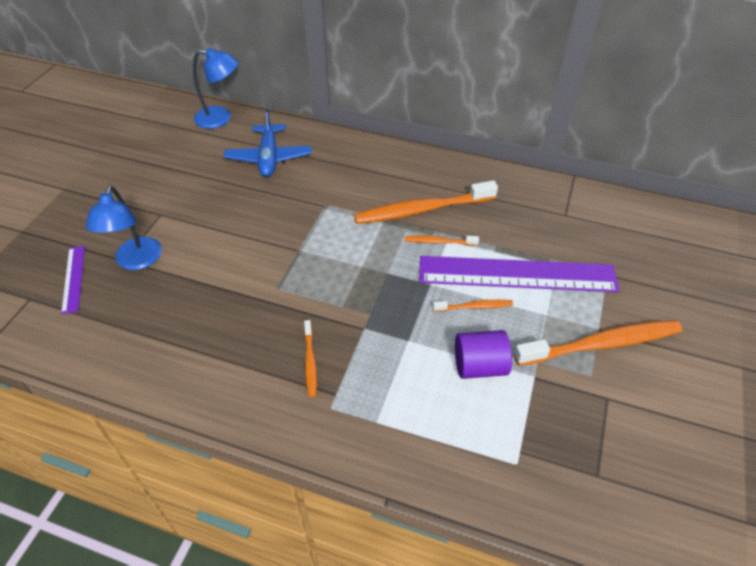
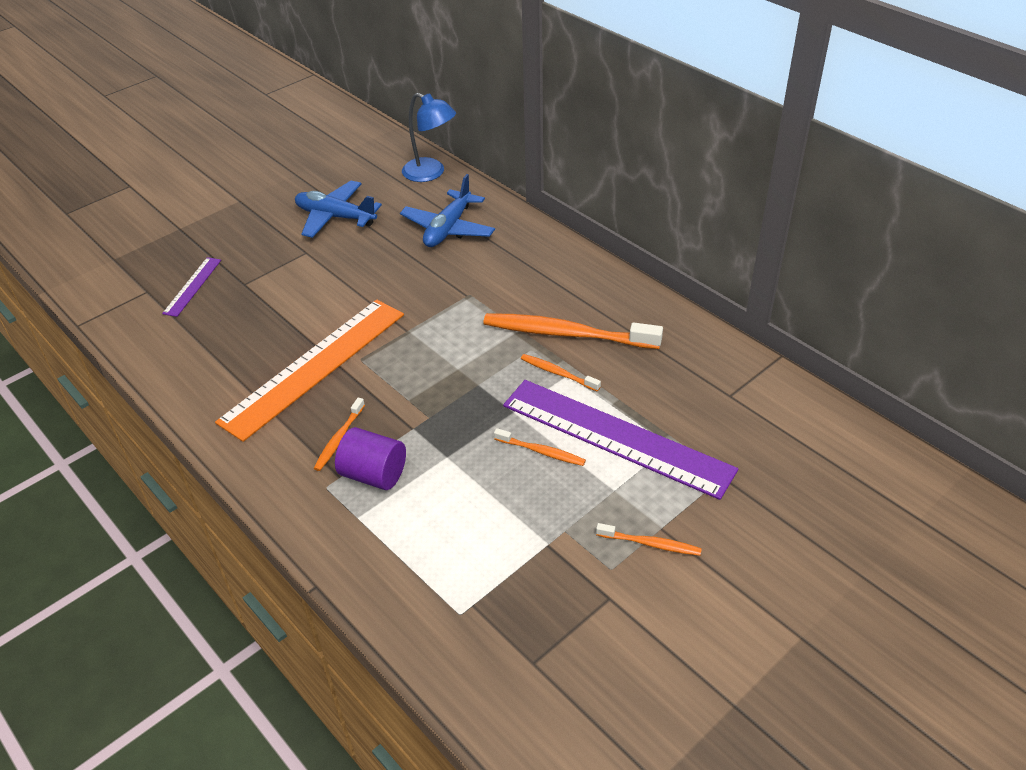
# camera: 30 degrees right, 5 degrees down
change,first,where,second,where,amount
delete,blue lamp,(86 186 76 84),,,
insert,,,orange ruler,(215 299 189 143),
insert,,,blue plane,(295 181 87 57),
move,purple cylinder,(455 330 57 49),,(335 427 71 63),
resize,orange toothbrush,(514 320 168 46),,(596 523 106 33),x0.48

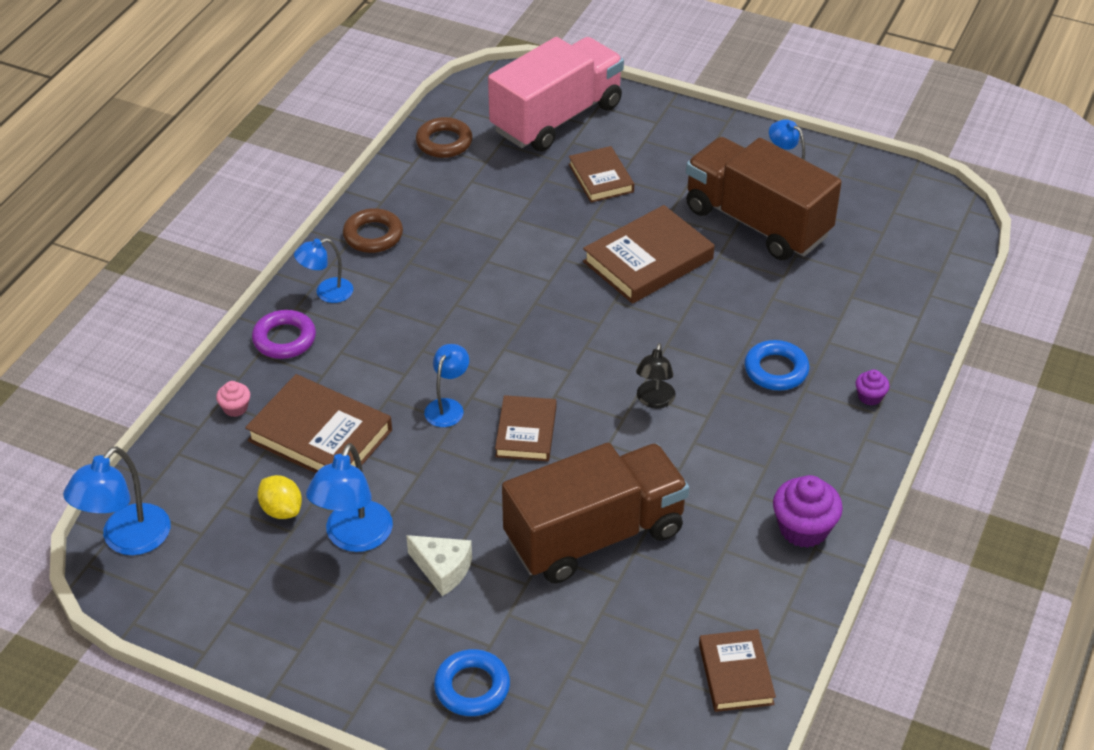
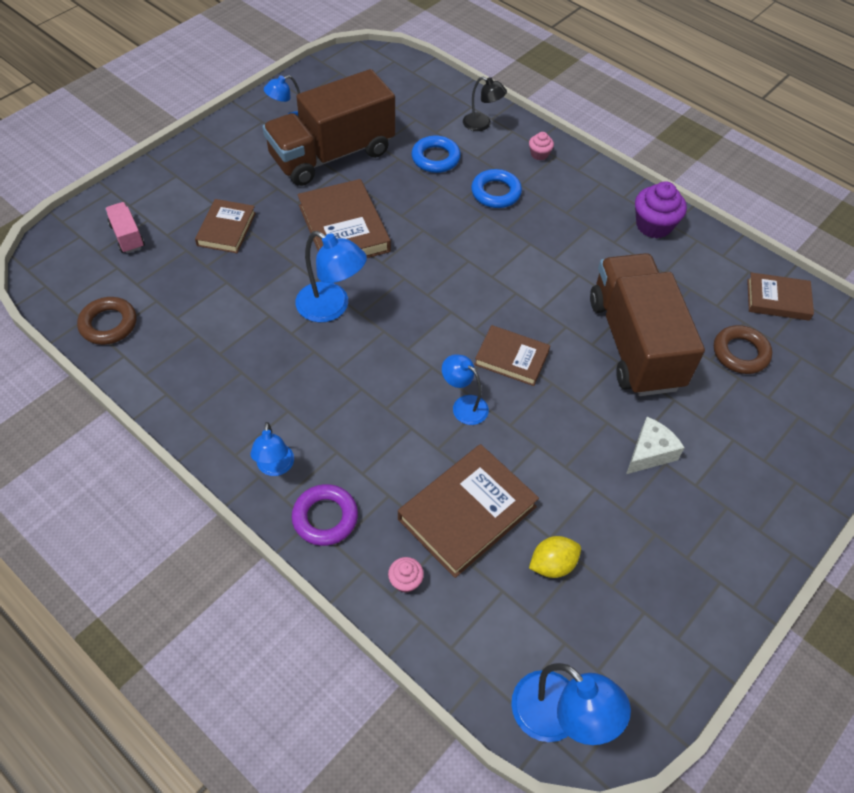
# camera: 75 degrees left, 10 degrees up
change,first,where,second,where,amount
move,blue lamp,(306 443 87 109),,(295 231 72 91),
move,brown ring,(343 208 60 45),,(714 325 58 49),
move,blue ring,(434 649 76 67),,(411 135 50 38),
move,black lamp,(636 343 40 65),,(463 77 44 54),
recolor,purple cupcake,(856 370 34 36),pink cupcake,(529 132 25 28),
rotate,brown book,(569 146 65 56),,(195 199 61 54),75 degrees counterclockwise
resize,pink truck,(488 37 136 115),,(105 202 40 51),x0.41

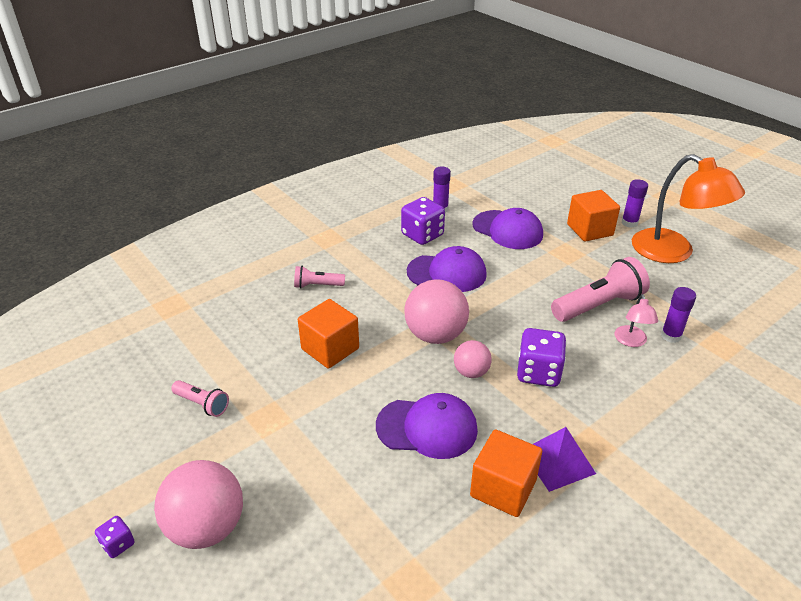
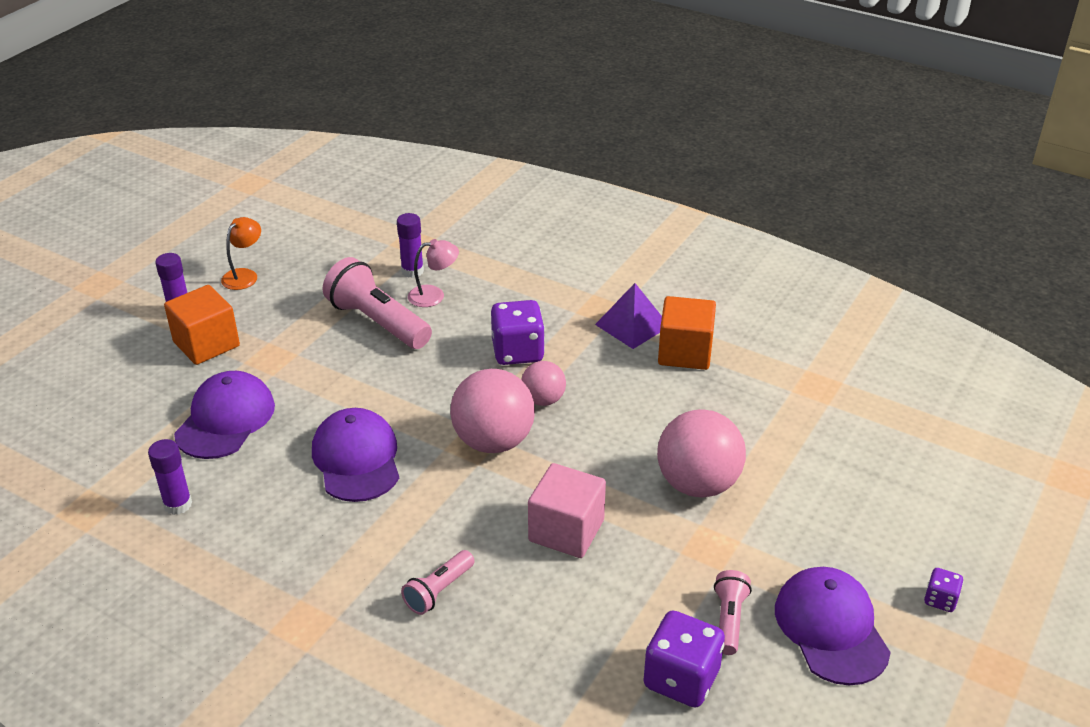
# camera: 110 degrees left, 0 degrees up
change,first,where,second,where,amount
move,pink ball,(154 460 89 89),,(657 409 89 89),
move,purple cap,(376 393 102 66),,(775 567 116 118),
move,purple dice,(401 197 44 48),,(643 610 82 98),
recolor,orange cube,(298 299 61 70),pink cube,(528 463 78 95),
rotate,pink flashlight,(294 266 51 23),,(401 550 74 65),60 degrees clockwise
resize,orange lamp,(632 154 113 109),,(221 217 40 73),x0.46

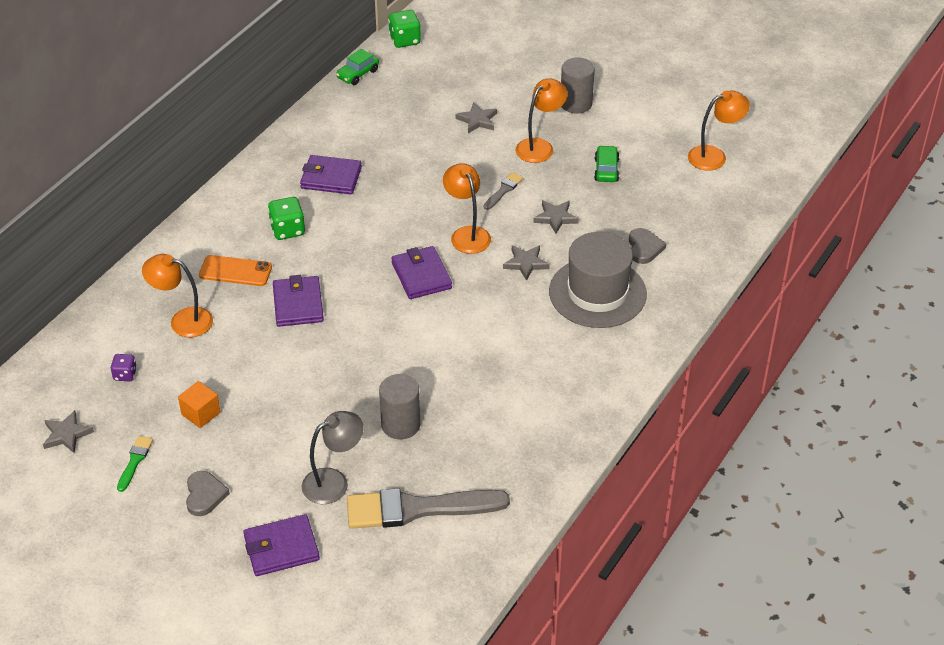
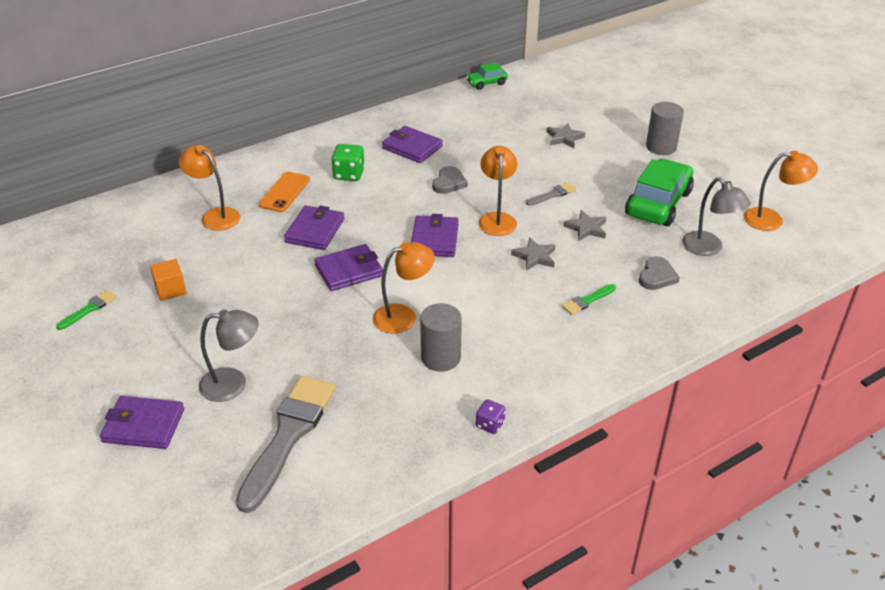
# camera: 25 degrees right, 5 degrees down
change,first,where,second,where,amount
delete,grey star,(43 410 51 43),,,
delete,green dice,(388 10 33 38),,,
insert,,,purple wallet,(314 244 69 47),
insert,,,grey lamp,(682 177 68 79),
move,purple dice,(111 354 26 27),,(476 399 30 35),
move,grey heart,(186 471 44 45),,(432 166 36 28),
move,grey cylinder,(379 374 41 65),,(420 303 42 69),
move,orange lamp,(516 78 51 85),,(373 242 62 92),
replace,grey hat,(549 232 98 96),green brush,(562 284 54 31),
rotate,orange phone,(199 255 73 31),,(259 172 51 40),75 degrees clockwise
rotate,grey brush,(347 488 163 41),,(236 376 100 137),90 degrees clockwise
resize,green car,(594 145 25 37),,(625 158 69 68),x1.99

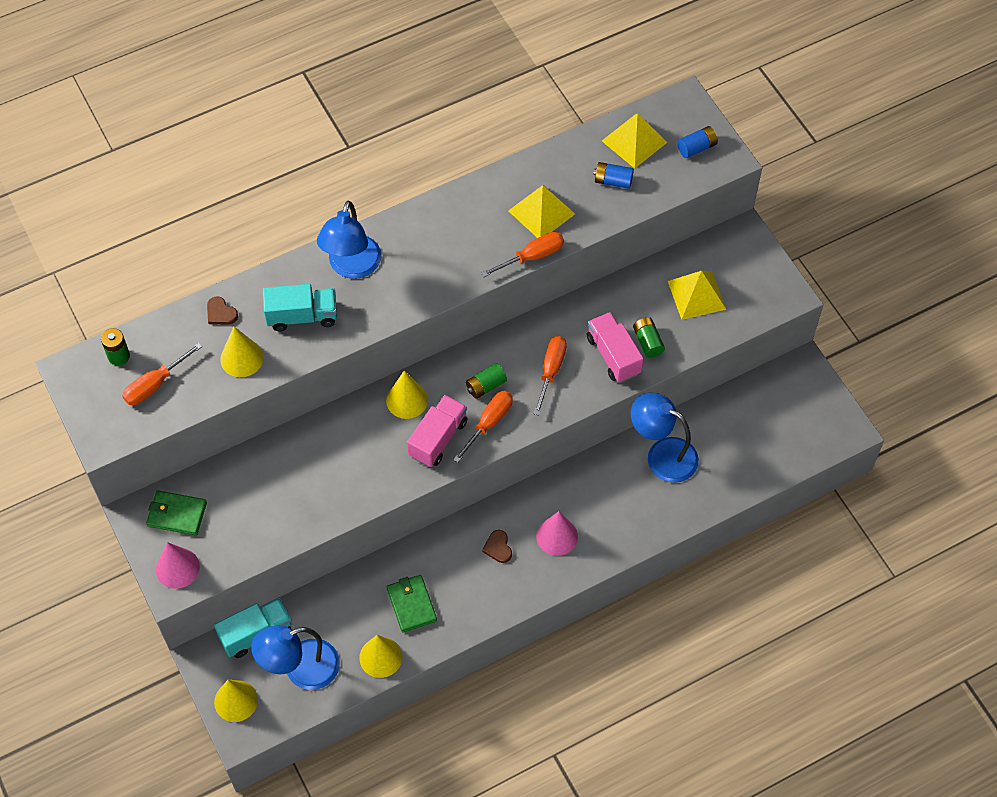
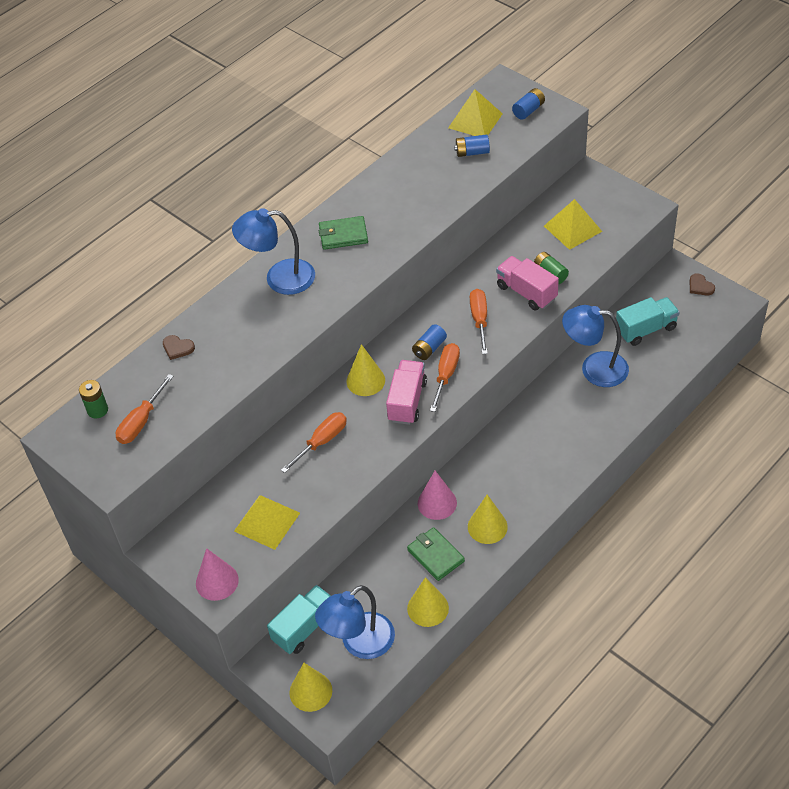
# camera: 15 degrees left, 10 degrees down
change,first,where,second,where,amount
move,green wallet,(146 491 61 45),,(319 216 49 34),
move,yellow cone,(220 327 44 50),,(468 494 40 50),
move,turquoise truck,(263 284 74 47),,(616 297 64 49),
move,orange screwdriver,(481 232 83 45),,(281 412 66 61),
move,brown heart,(482 530 30 33),,(690 273 25 23),
move,yellow pyramid,(508 185 67 53),,(234 495 66 55),
move,pink cone,(536 511 42 45),,(418 471 39 49),
recolor,green battery,(466 363 41 36),blue battery,(412 324 35 36),
rotate,blue lamp,(317 200 64 79),,(232 208 83 87),90 degrees clockwise

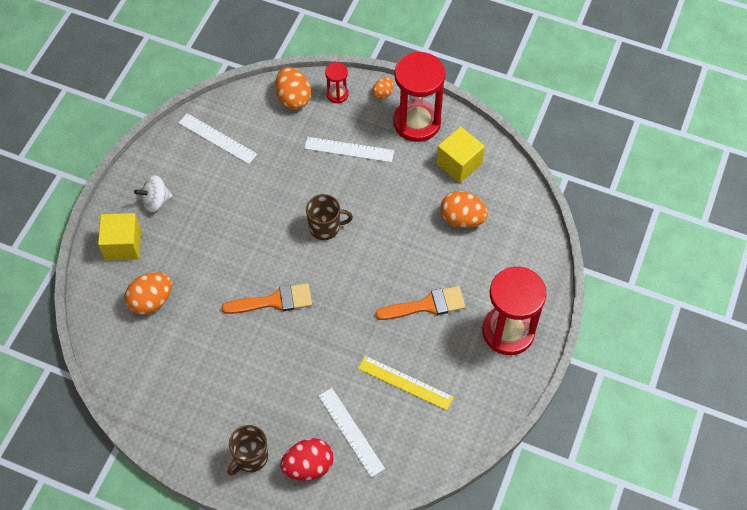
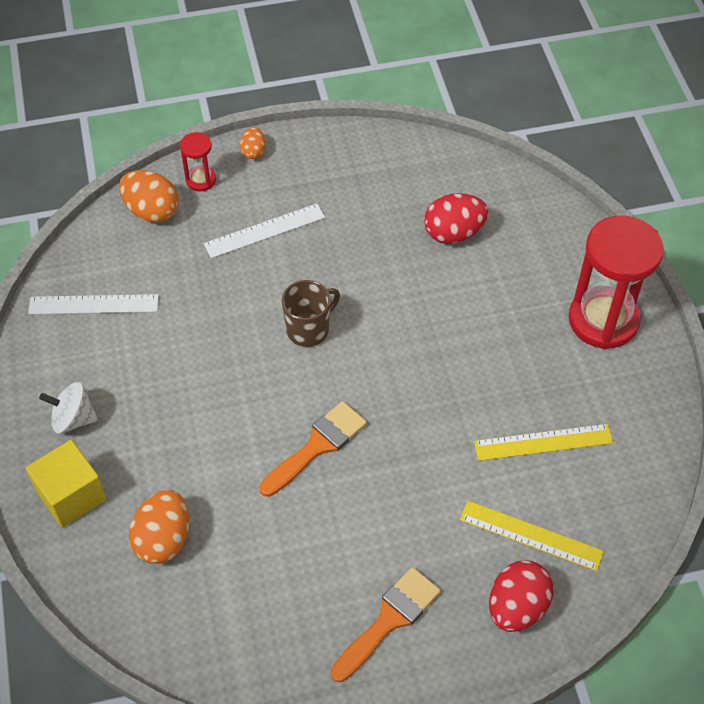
# camera: 35 degrees left, 5 degrees down
change,first,where,second,where,amount
delete,brown mug,(228 425 40 51),,,
delete,red hourglass,(393 52 53 90),,,
delete,yellow cube,(436 127 49 56),,,
move,orange brush,(375 286 91 34),,(330 567 111 115),
recolor,white ruler,(318 388 67 89),yellow ruler,(460 501 144 70),
recolor,orange egg,(440 191 48 37),red egg,(424 193 64 51),
rotate,white spinning top,(134 175 39 37),,(39 382 59 52),60 degrees clockwise

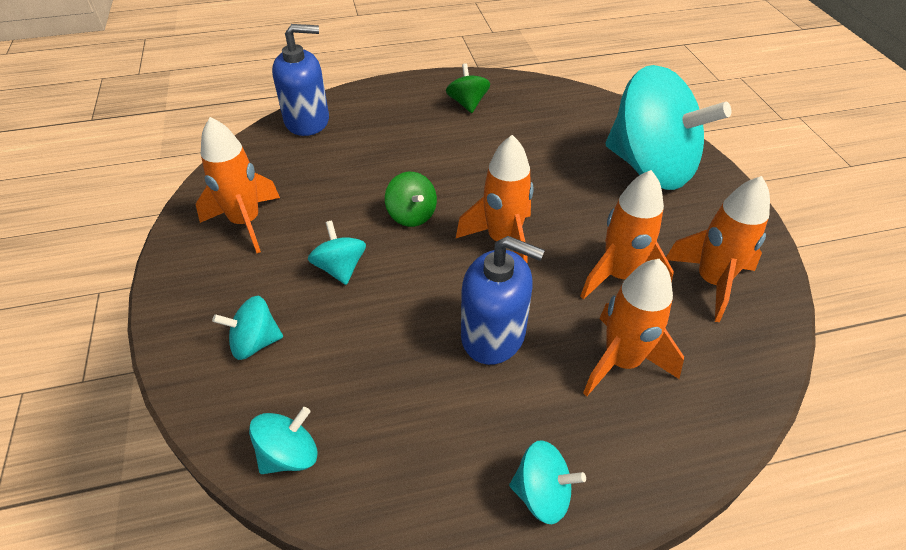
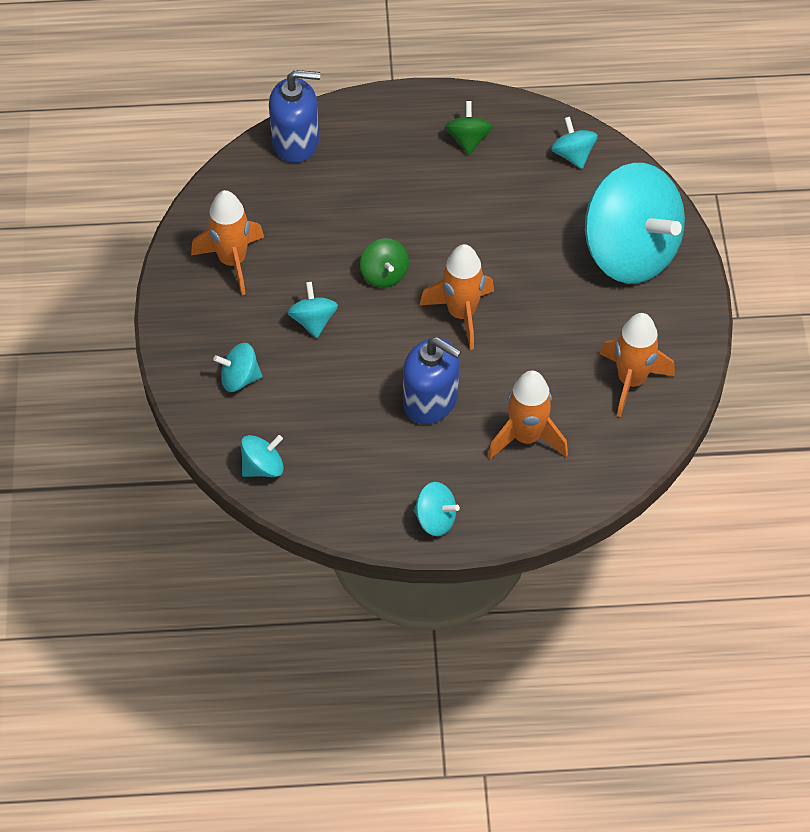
# camera: 10 degrees right, 10 degrees up
change,first,where,second,where,amount
delete,orange rocket,(580 170 94 130),,,
insert,,,turquoise spinning top,(551 117 47 52),

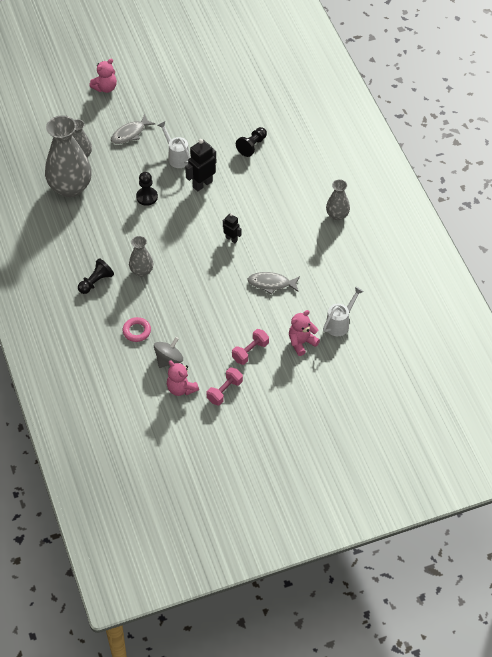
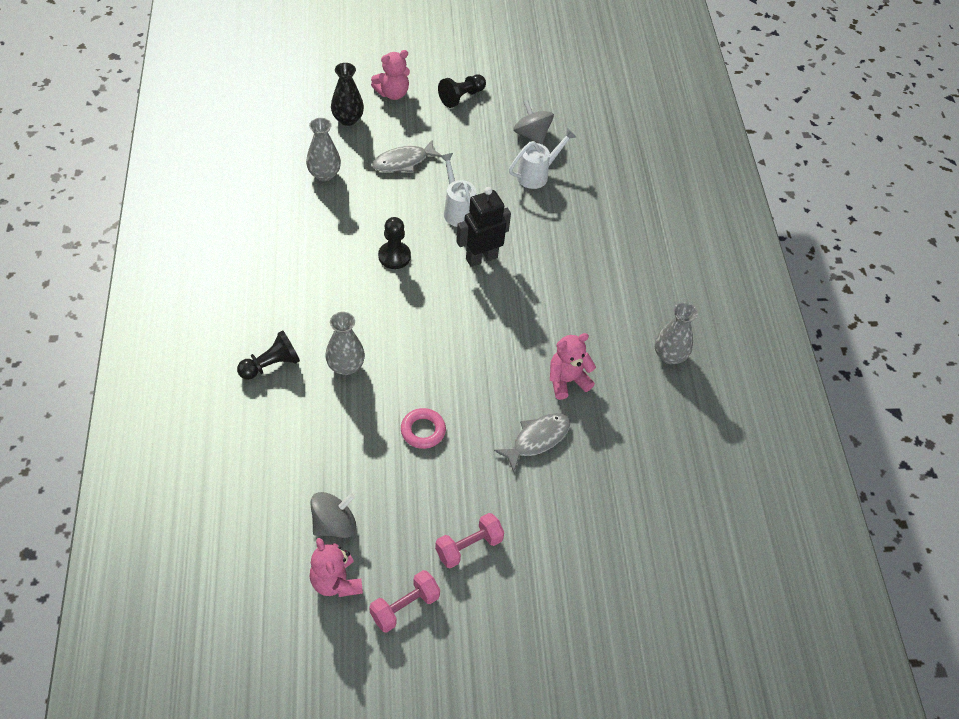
# camera: 10 degrees right, 0 degrees up
change,first,where,second,where,amount
delete,grey vase,(45 115 47 82),,,
delete,black robot,(223 213 19 30),,,
insert,,,black vase,(331 63 33 63),
insert,,,grey spinning top,(513 100 41 45),
move,pink ring,(122 317 29 25),,(401 408 45 41),
move,black pawn,(236 127 31 30),,(438 74 48 34),
move,pink teddy bear,(289 310 31 46),,(550 333 46 67),
move,white watering can,(323 287 41 49),,(509 128 67 61),
rotate,grey fish,(247 272 53 23),,(494 413 76 59),120 degrees clockwise

